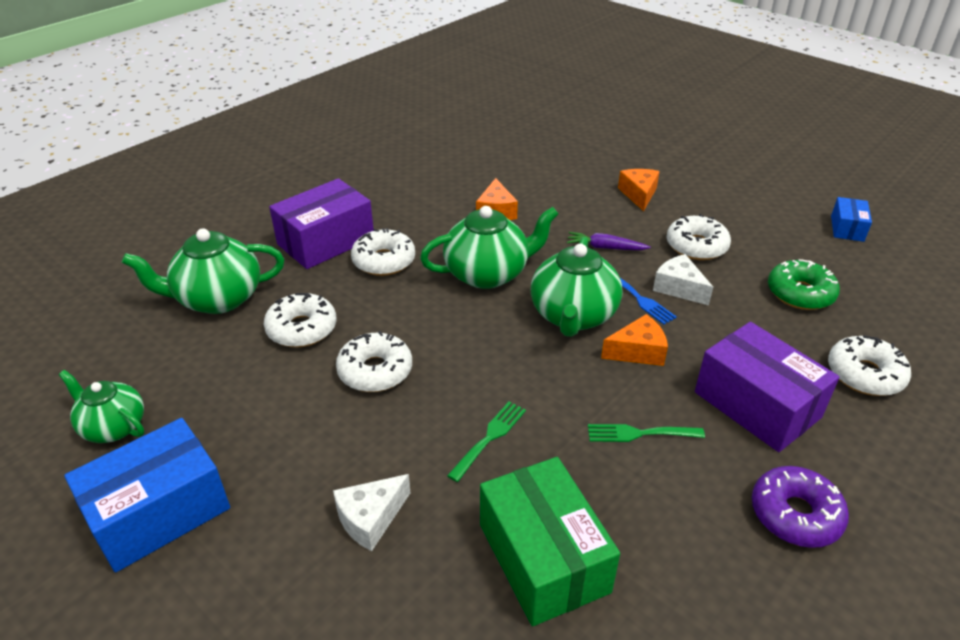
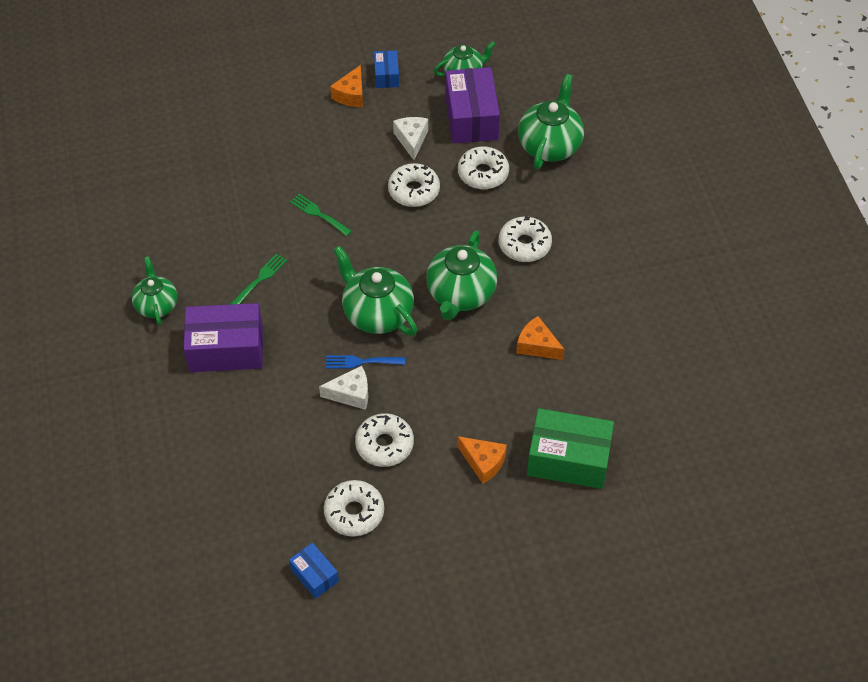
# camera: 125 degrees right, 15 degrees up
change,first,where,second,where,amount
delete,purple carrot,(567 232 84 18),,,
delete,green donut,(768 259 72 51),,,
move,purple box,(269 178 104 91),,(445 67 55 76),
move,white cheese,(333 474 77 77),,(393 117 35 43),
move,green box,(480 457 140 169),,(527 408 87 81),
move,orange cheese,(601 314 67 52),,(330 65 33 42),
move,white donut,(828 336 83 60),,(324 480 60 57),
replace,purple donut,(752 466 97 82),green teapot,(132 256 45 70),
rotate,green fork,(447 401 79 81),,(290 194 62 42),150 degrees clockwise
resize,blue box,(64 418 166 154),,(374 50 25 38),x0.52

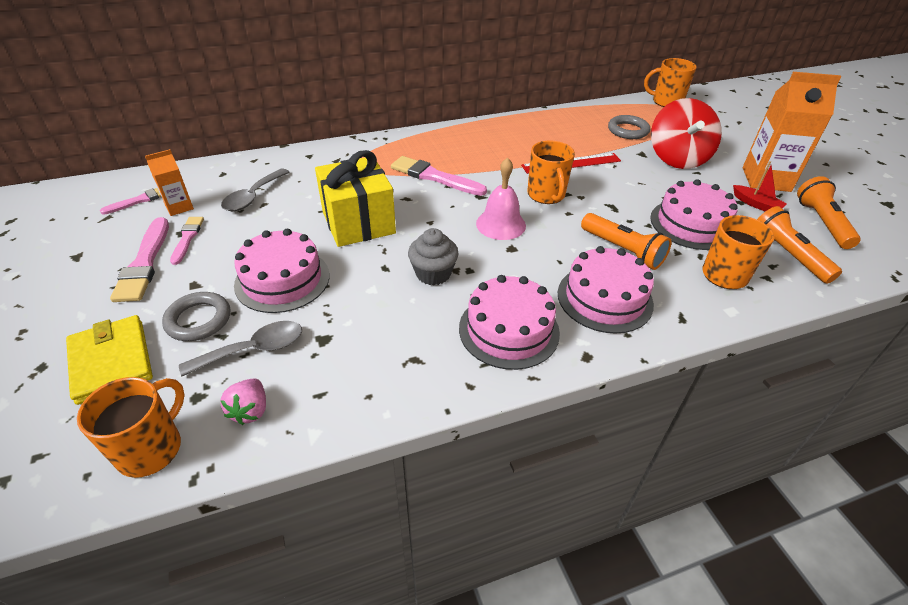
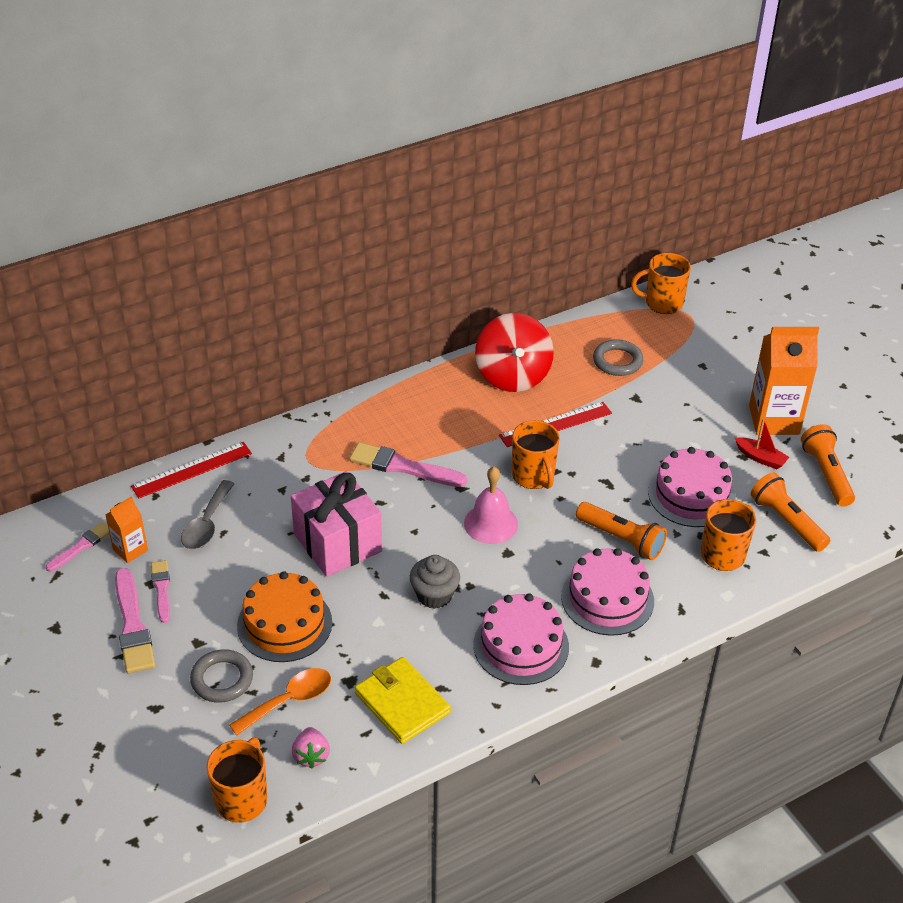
# camera: 10 degrees left, 0 degrees up
change,first,where,second,where,amount
insert,,,red ruler,(131 442 121 57),
move,yellow wallet,(66 315 87 90),,(355 657 96 87),
move,red spinning top,(651 98 71 71),,(475 313 79 79),
recolor,grey spoon,(179 321 123 56),orange spoon,(229 668 102 67),
recolor,pink cake,(234 229 95 84),orange cake,(237 571 95 91),
recolor,yellow gift,(315 150 81 97),pink gift,(291 471 91 106),

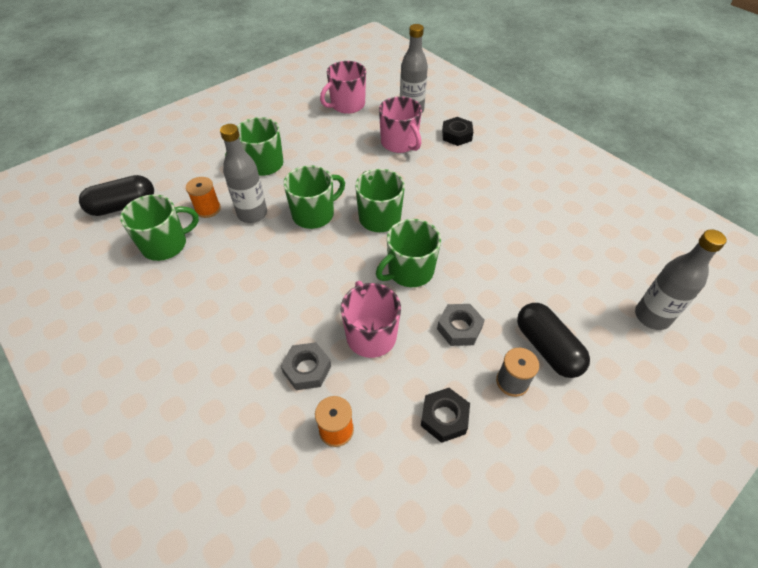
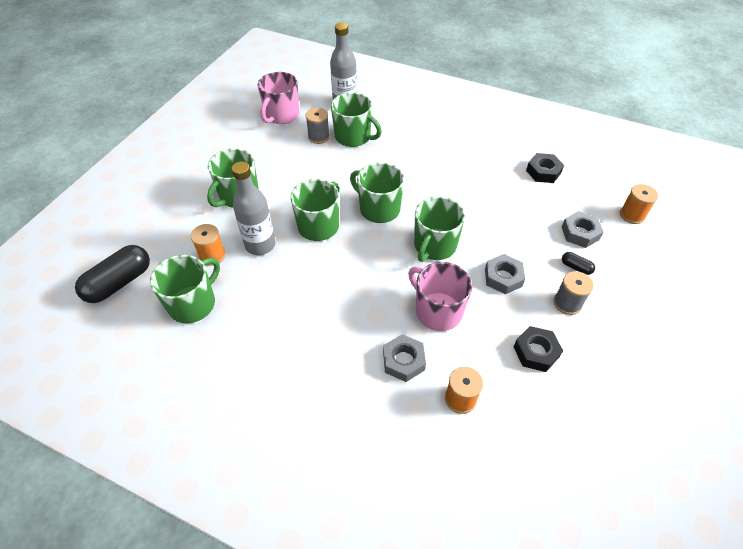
# camera: 25 degrees left, 0 degrees up
change,first,where,second,where,amount
insert,,,grey spool,(305 108 25 36),
insert,,,grey nut,(562 211 42 37),
move,black nut,(442 117 31 29),,(526 153 38 30),
replace,grey bottle,(635 230 92 100),orange spool,(620 184 38 40),
recolor,pink mug,(379 96 43 57),green mug,(331 93 51 54),
resize,black capsule,(517 303 73 75),,(562 252 33 23),x0.46

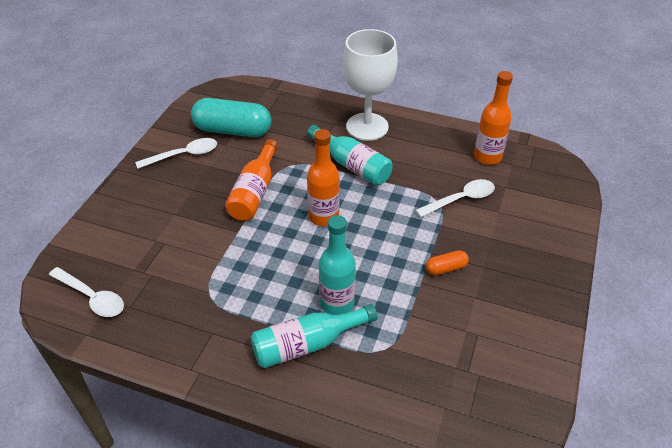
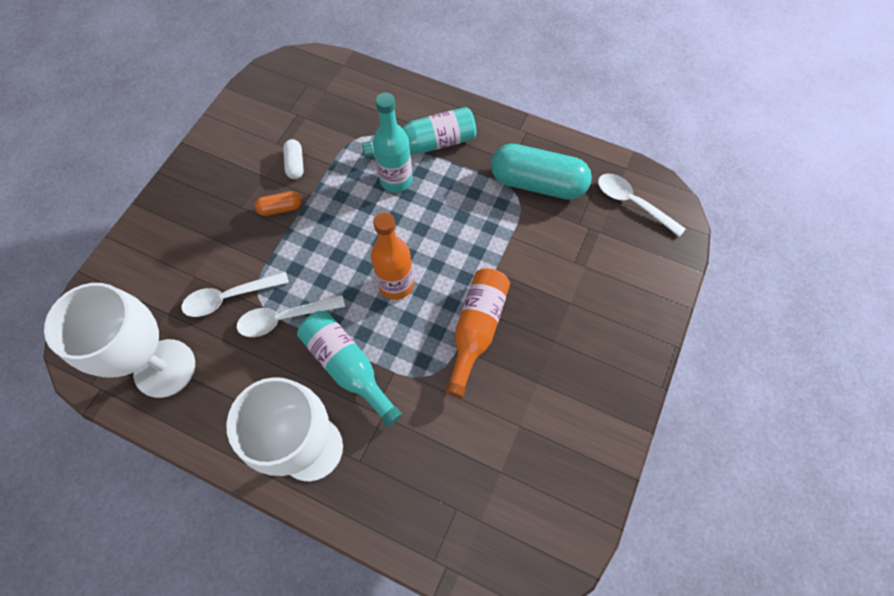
# camera: 175 degrees left, 20 degrees up
change,first,where,second,where,amount
insert,,,white capsule,(283 139 21 40),
move,white spoon,(135 138 82 31),,(237 295 108 42),
move,turquoise capsule,(191 98 81 39),,(491 144 101 56),
replace,orange bottle,(474 71 39 94),white goblet,(44 283 151 115),

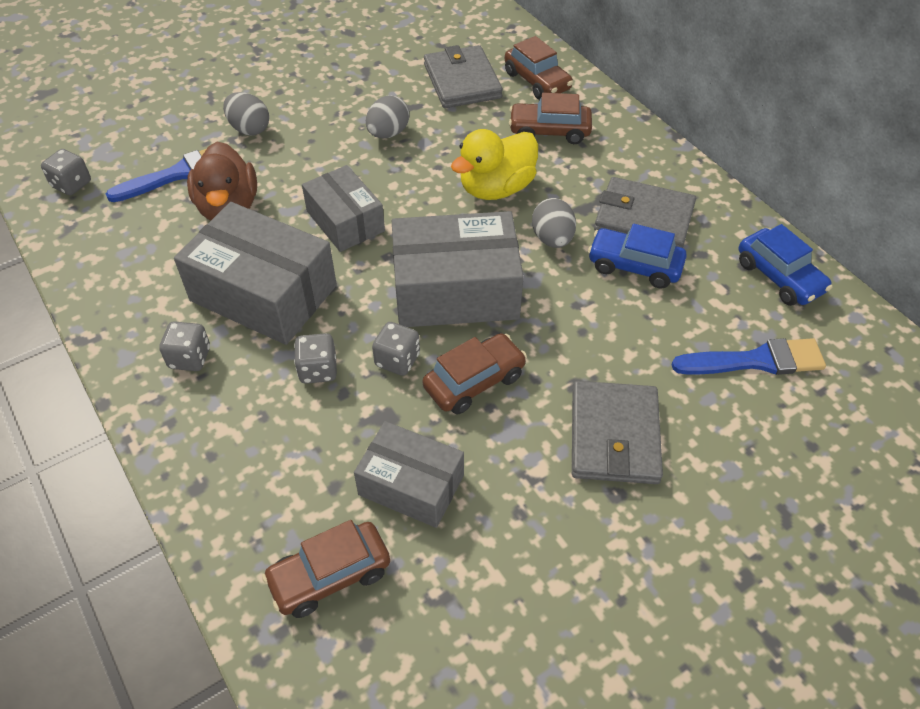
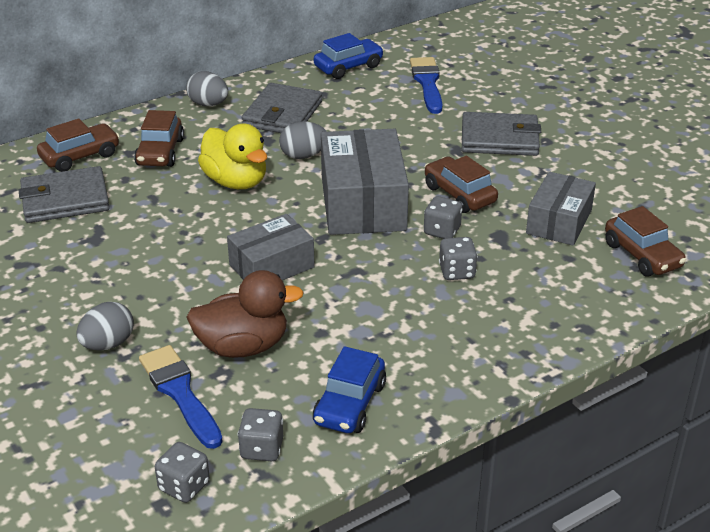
# camera: 90 degrees left, 15 degrees down
change,first,where,second,where,amount
delete,grey box,(174 202 163 143),,,
move,grey dice,(159 321 51 50),,(238 408 45 53),
move,grey egg,(366 95 44 43),,(186 71 42 35),
move,blue car,(588 224 99 65),,(313 346 73 87),

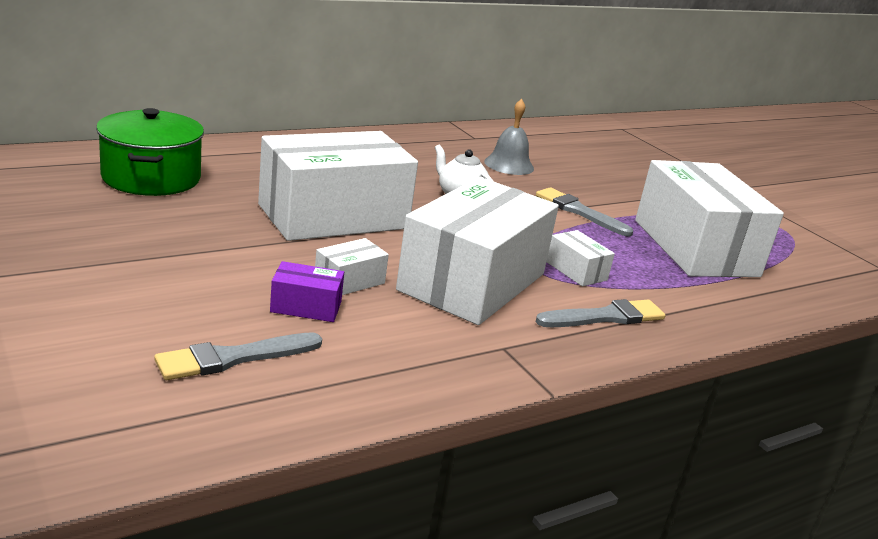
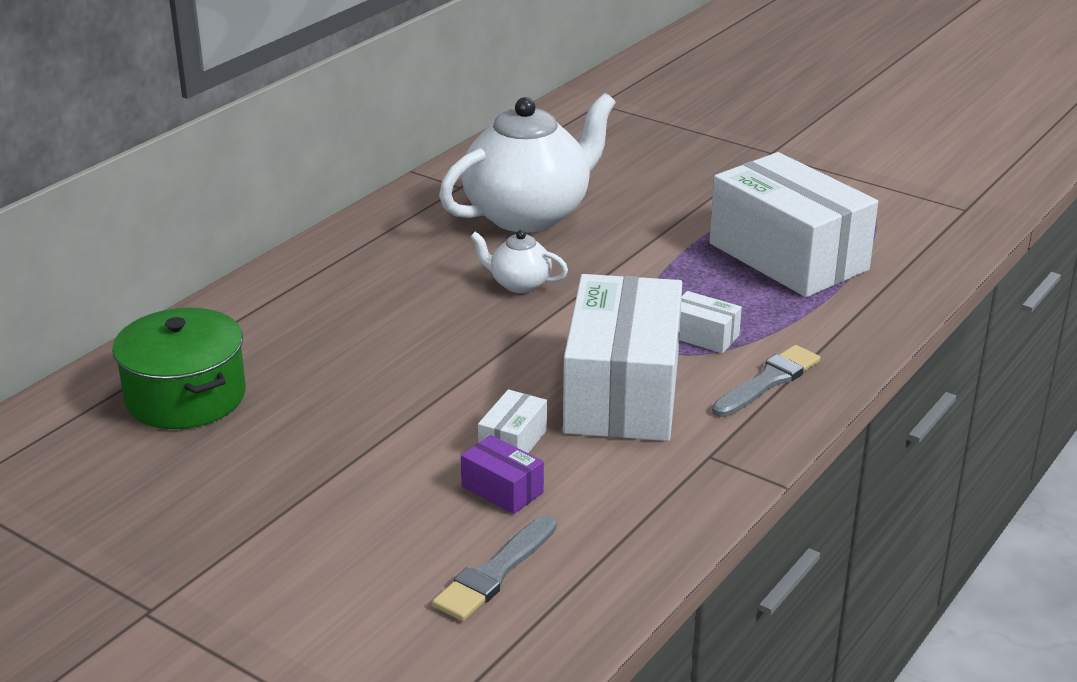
# camera: 20 degrees left, 5 degrees up
change,first,where,second,where,amount
delete,white box,(258 131 160 110),,,
delete,grey brush,(536 188 97 49),,,
replace,grey bell,(484 99 50 76),white teapot,(439 93 177 140),
rotate,purple box,(270 261 74 61),,(461 435 83 79),60 degrees clockwise

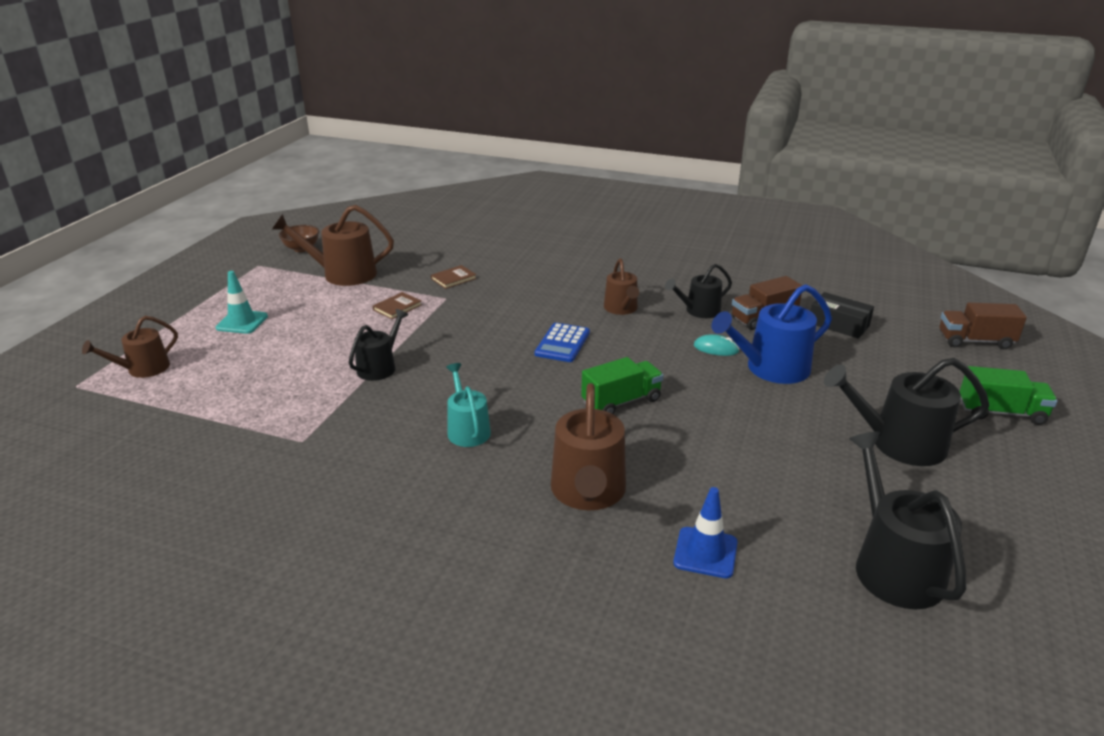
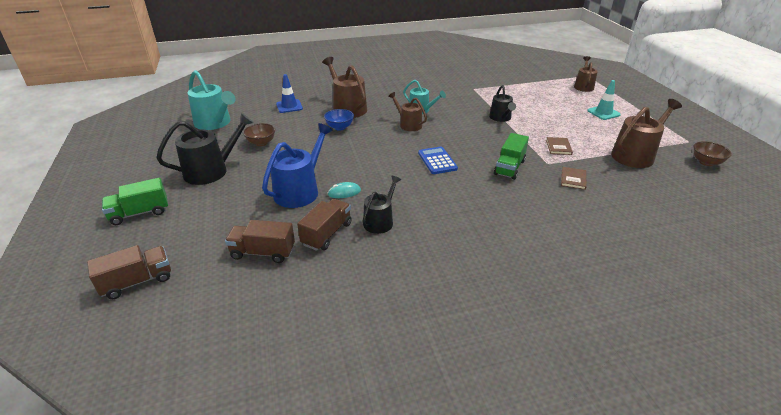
# camera: 145 degrees right, 5 degrees up
change,first,where,second,where,amount
insert,,,brown bowl,(243 123 32 23),
insert,,,blue bowl,(324 109 30 22),
move,green truck,(581 357 82 57),,(494 133 35 47),
move,brown watering can,(604 258 35 57),,(388 92 39 39),
replace,black box,(811 292 63 47),brown truck,(225 220 70 43),
recolor,black watering can,(849 432 117 177),turquoise watering can,(188 70 48 60),

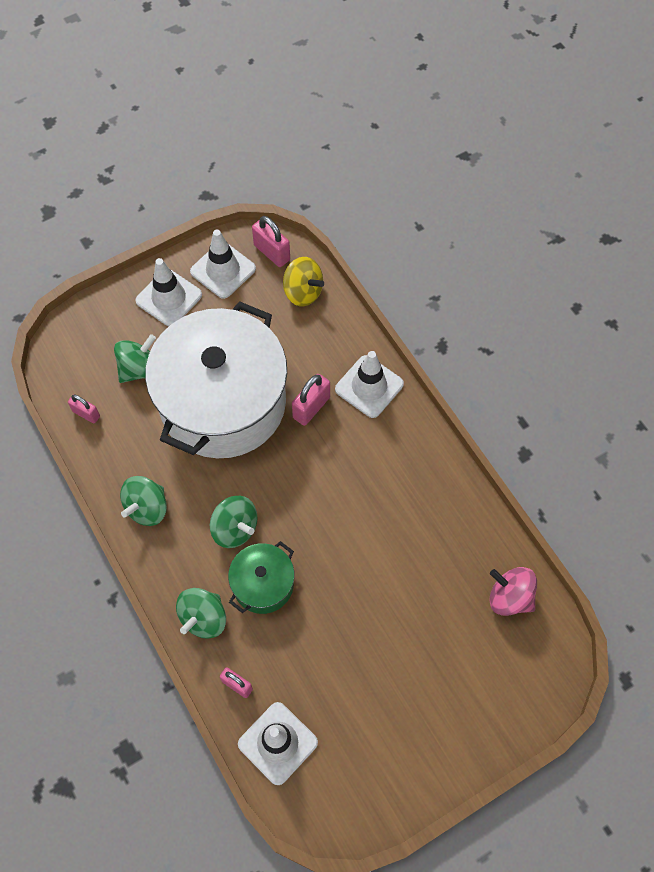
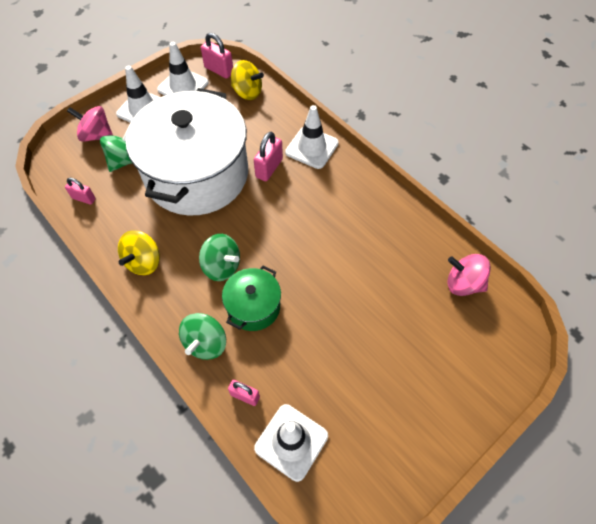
# camera: 10 degrees left, 5 degrees down
change,first,where,second,where,amount
insert,,,pink spinning top,(67 106 46 36),
recolor,green spinning top,(120 476 47 50),yellow spinning top,(118 230 42 45),

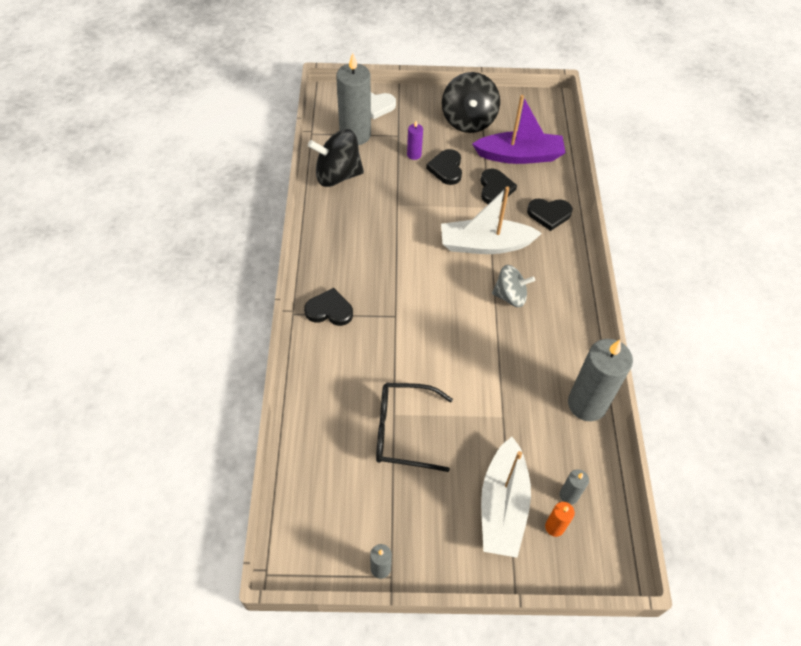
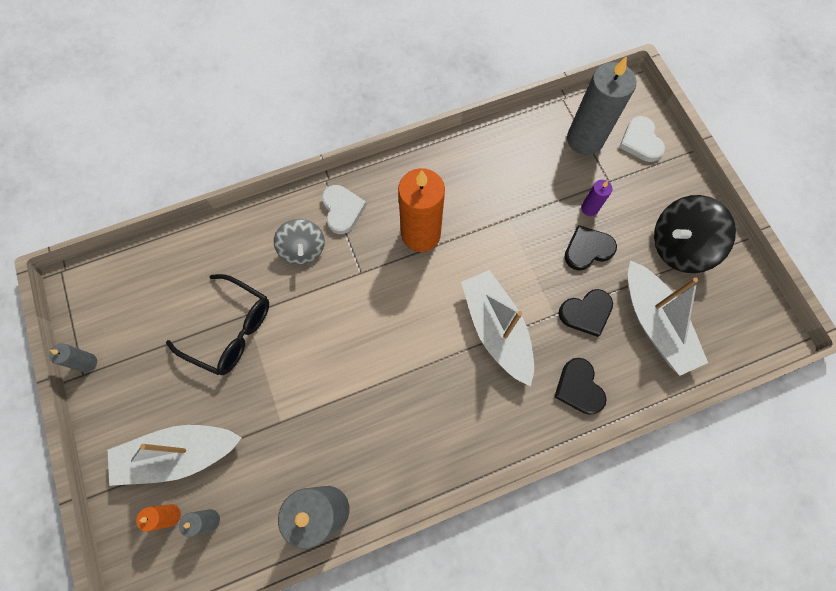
# camera: 70 degrees right, 15 degrees up
change,first,where,second,where,amount
delete,black spinning top,(308 129 56 58),,,
insert,,,orange candle,(398 168 47 84),
move,grey spinning top,(492 265 43 42),,(274 219 51 45),
recolor,black heart,(304 288 49 38),white heart,(322 185 45 49),
recolor,purple boat,(472 95 94 69),white boat,(628 260 80 116),
rotate,black glasses,(376 383 77 89),,(166 274 103 101),135 degrees clockwise

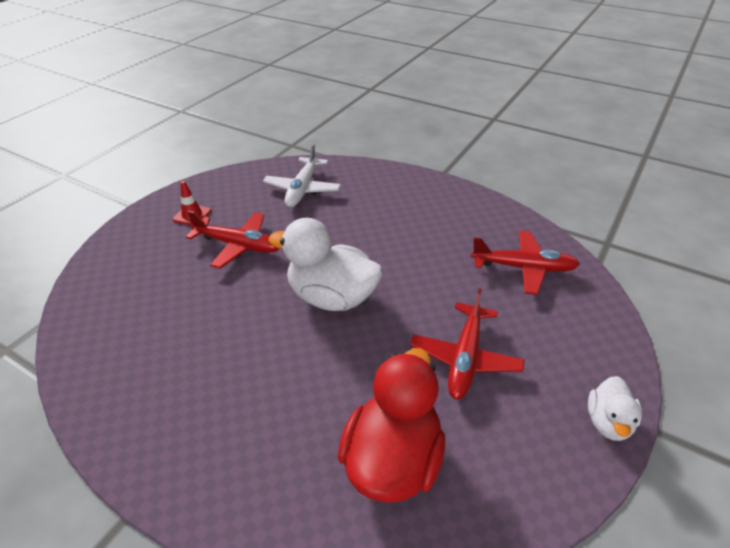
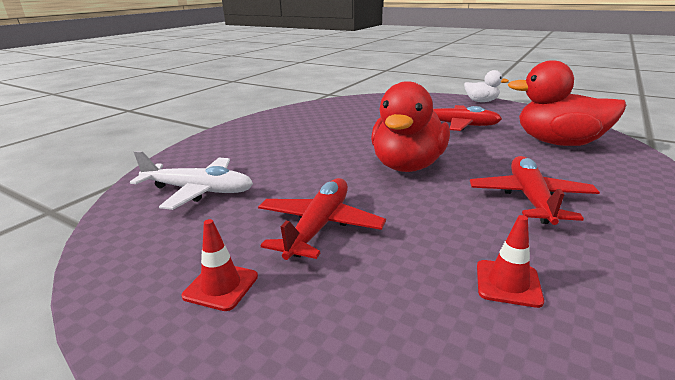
# camera: 90 degrees left, 15 degrees down
change,first,where,second,where,amount
insert,,,red traffic cone,(477 215 67 93),
move,red plane,(471 231 109 64),,(470 156 130 69),
recolor,white duck,(268 218 115 93),red duck,(371 81 79 91),

